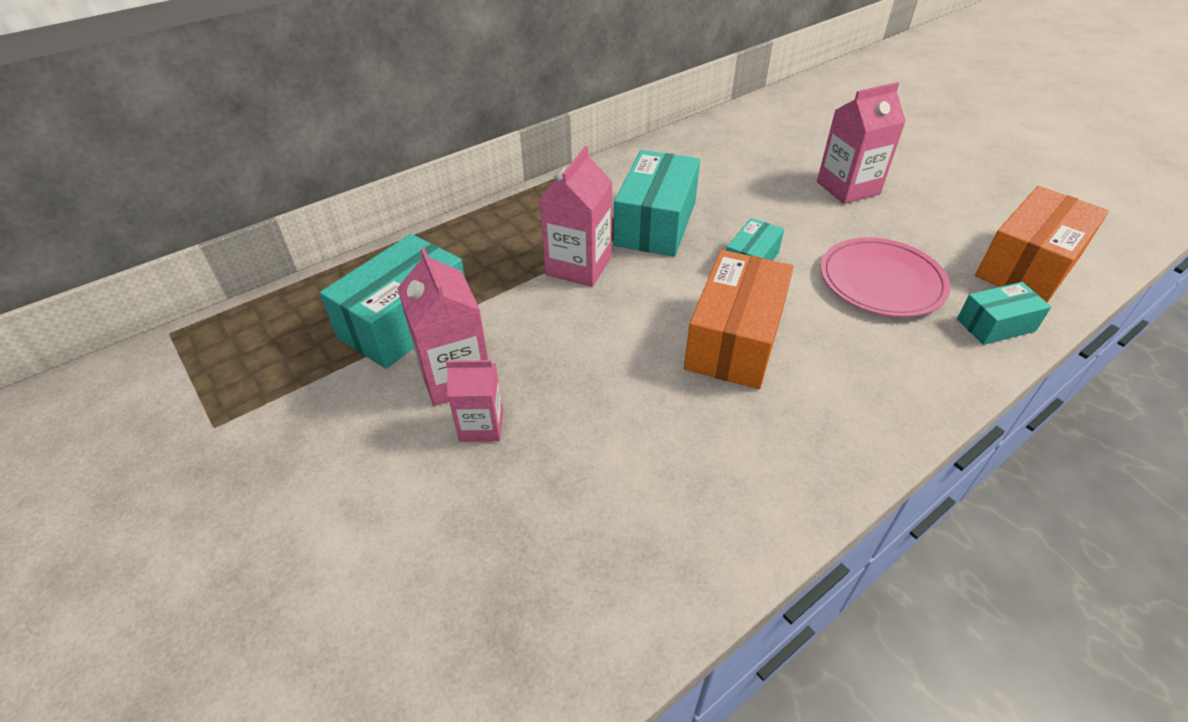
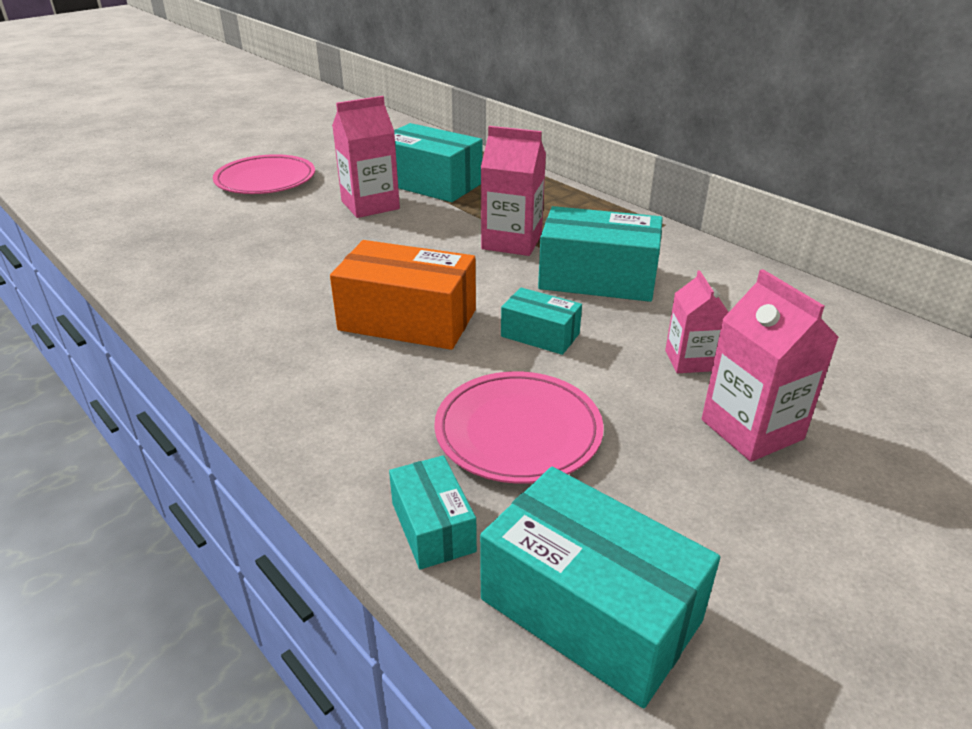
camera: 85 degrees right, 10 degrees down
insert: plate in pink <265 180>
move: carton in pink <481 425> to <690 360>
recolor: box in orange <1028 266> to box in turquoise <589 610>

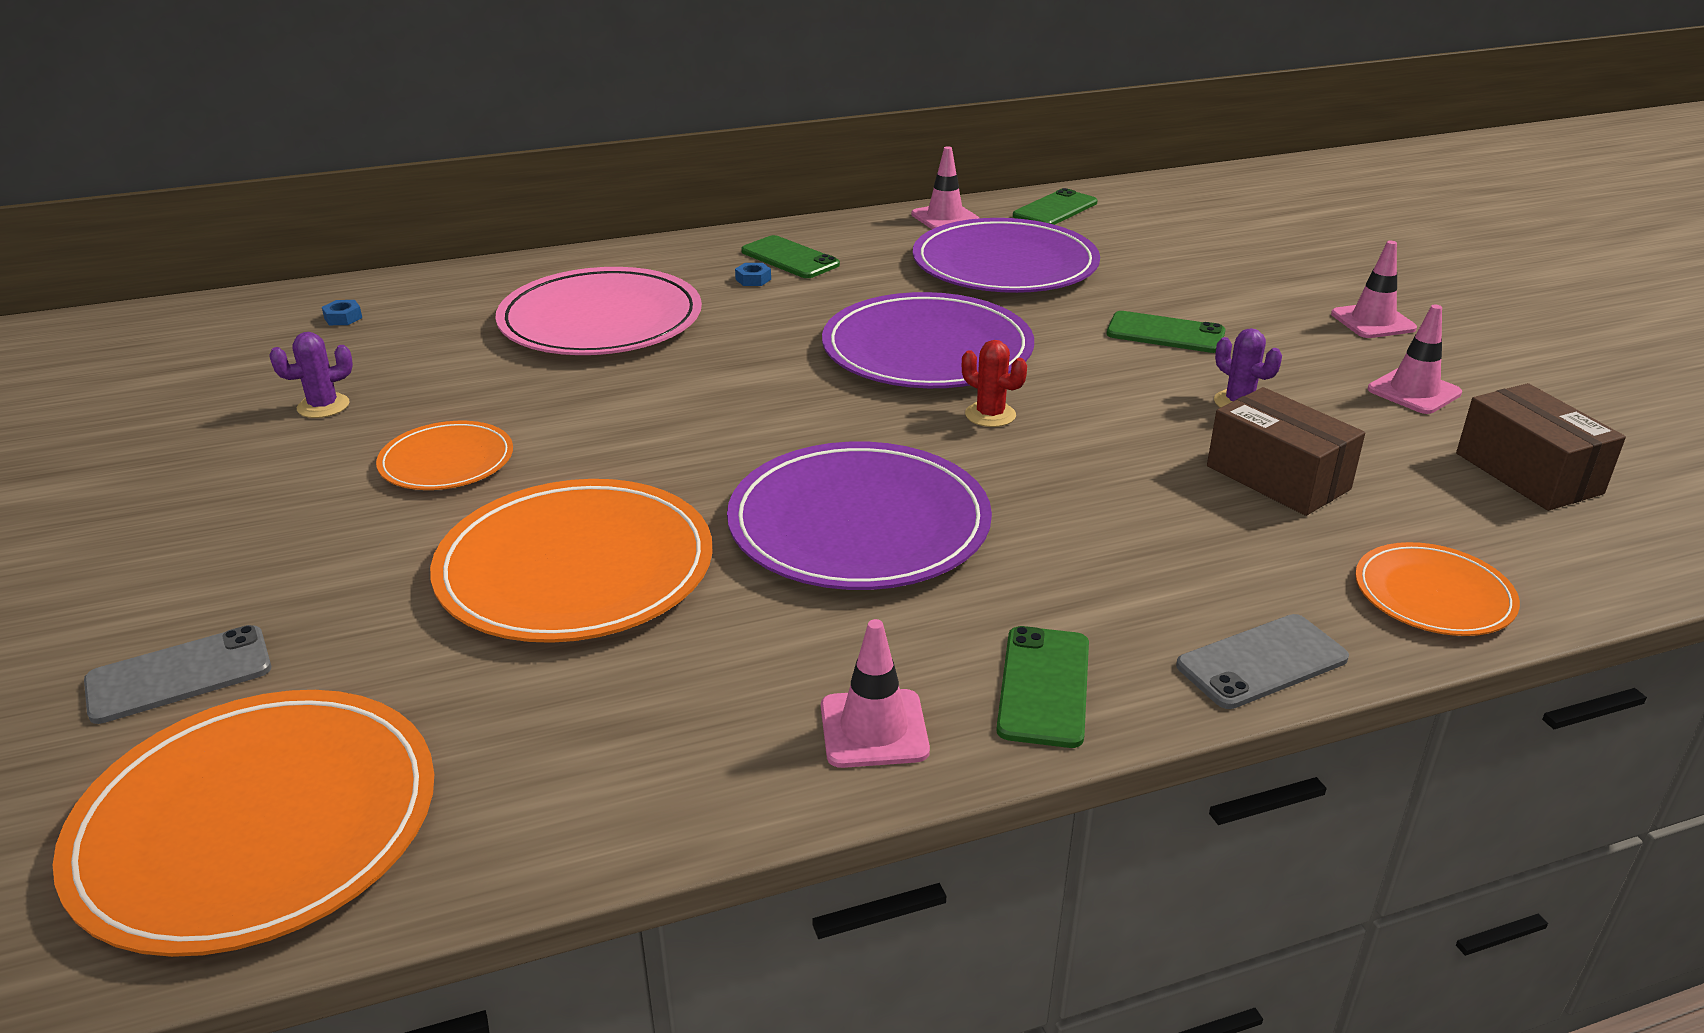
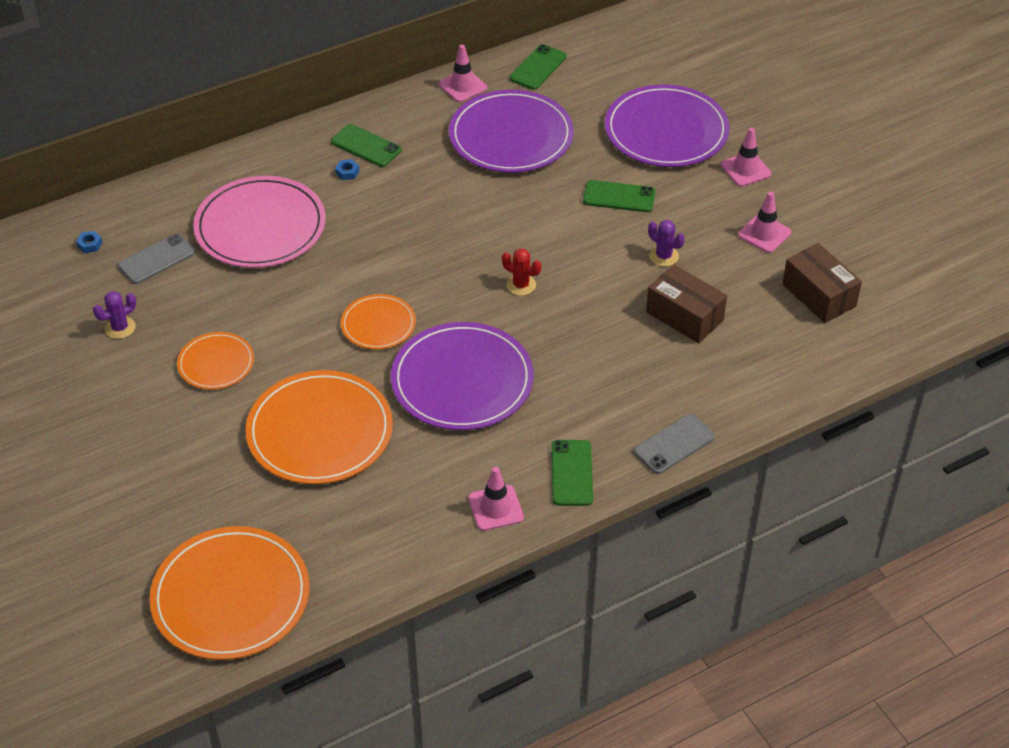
camera: 10 degrees left, 15 degrees up
move: plate in purple <927 349> to <666 131>; plate in orange <1433 595> to <378 324>; phone in grey <179 675> to <156 259>

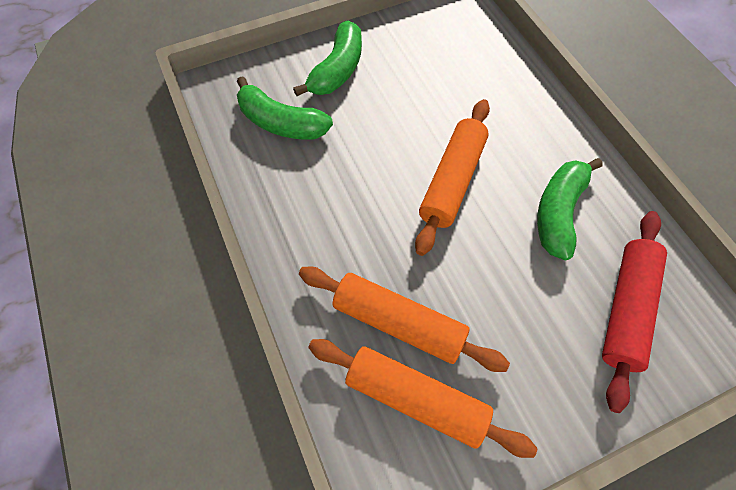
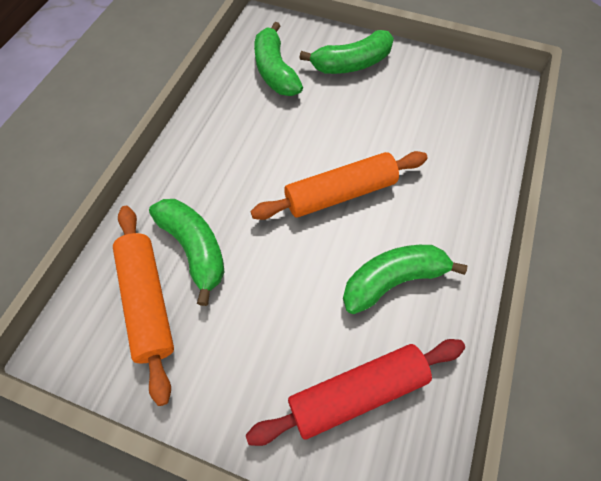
camera: 45 degrees right, 0 degrees up
replace: rolling pin in orange <398 323> to banana in green <194 248>

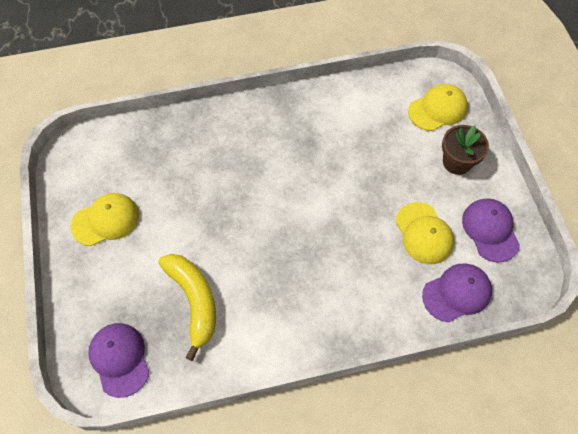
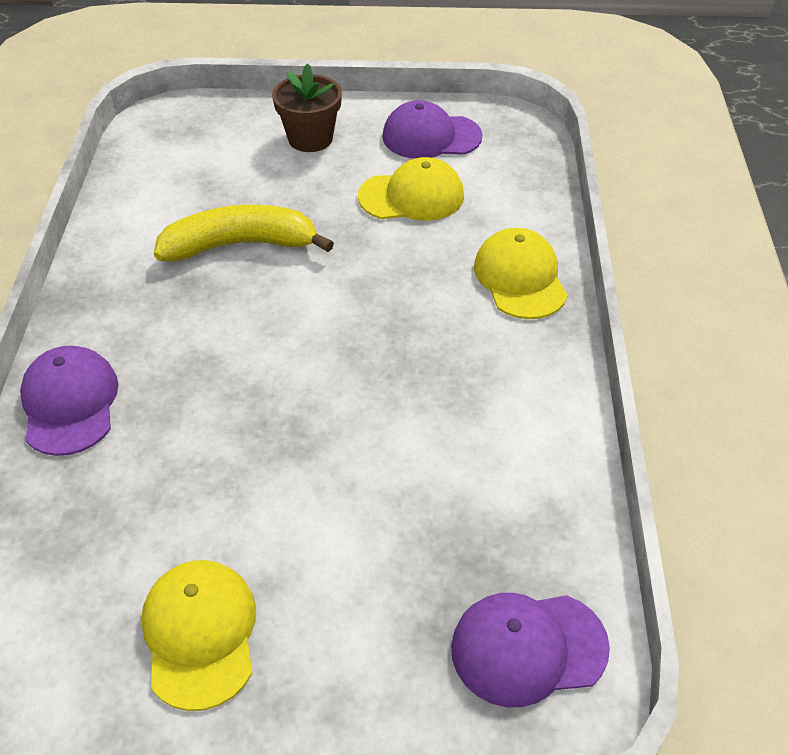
camera: 75 degrees left, 15 degrees down
move: cap in yellow <438 109> to <520 278>; banana in yellow <194 301> to <240 245>; cap in purple <457 293> to <70 403>

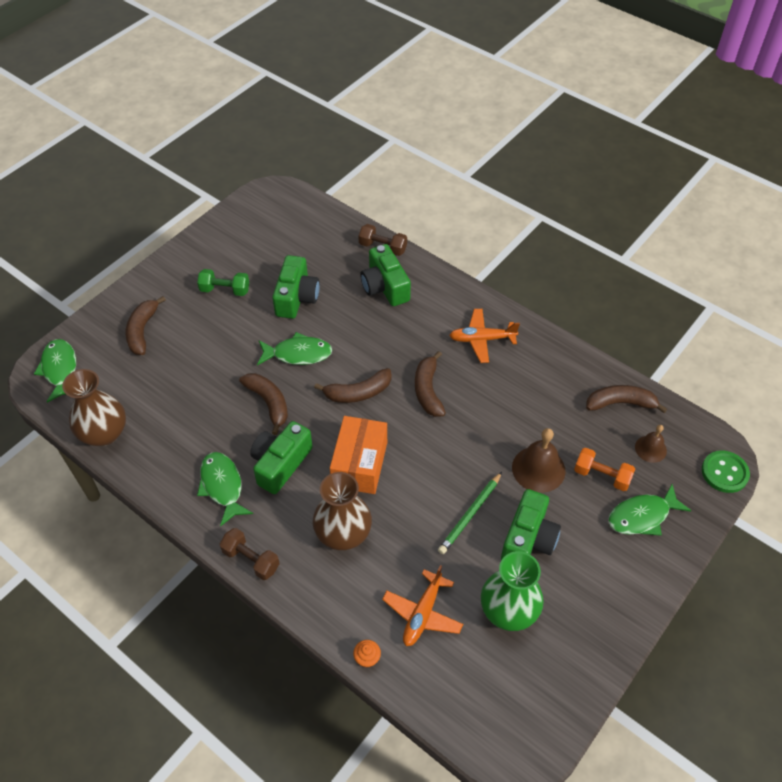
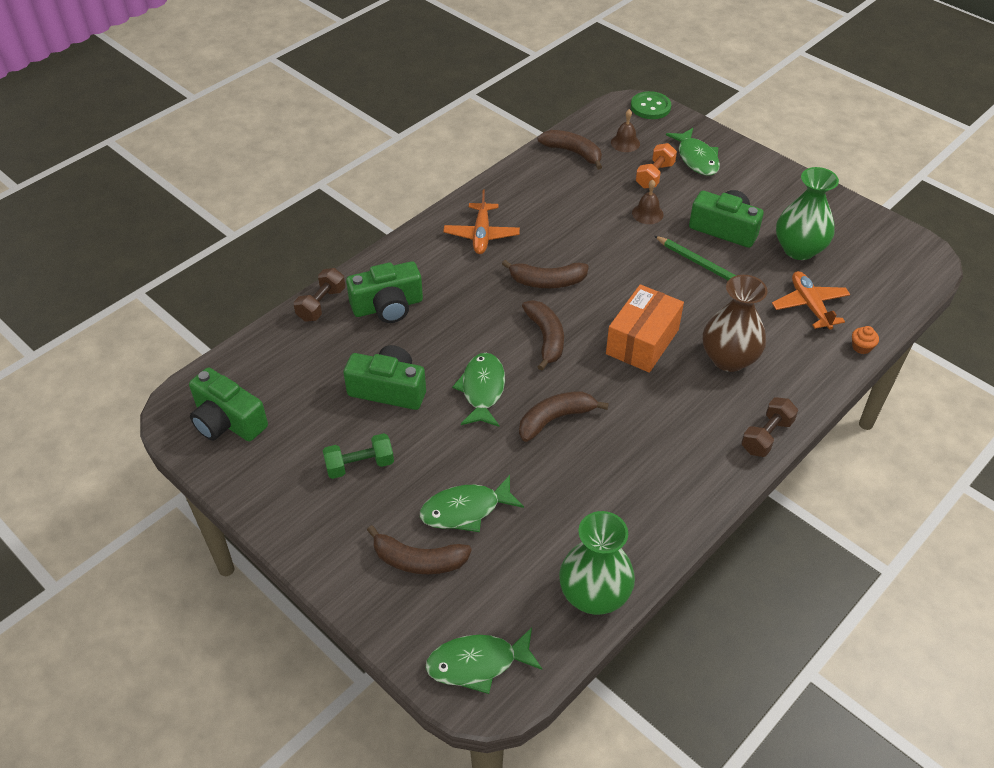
camera: 85 degrees left, 5 degrees down
move: camera in green <280 464> to <227 421>; fish in green <222 486> to <465 510>
recolor: vase in brown <104 433> to vase in green <594 595>
rotate: dumbbell in green <225 290> = <360 465> 60 degrees clockwise; banana in brown <620 403> = <573 153> 120 degrees clockwise; box in orange <359 464> = <642 341> 75 degrees counterclockwise; plane in orange <422 613> = <810 305> 135 degrees counterclockwise
resize: bell in brown <538 469> = <647 213> x0.60

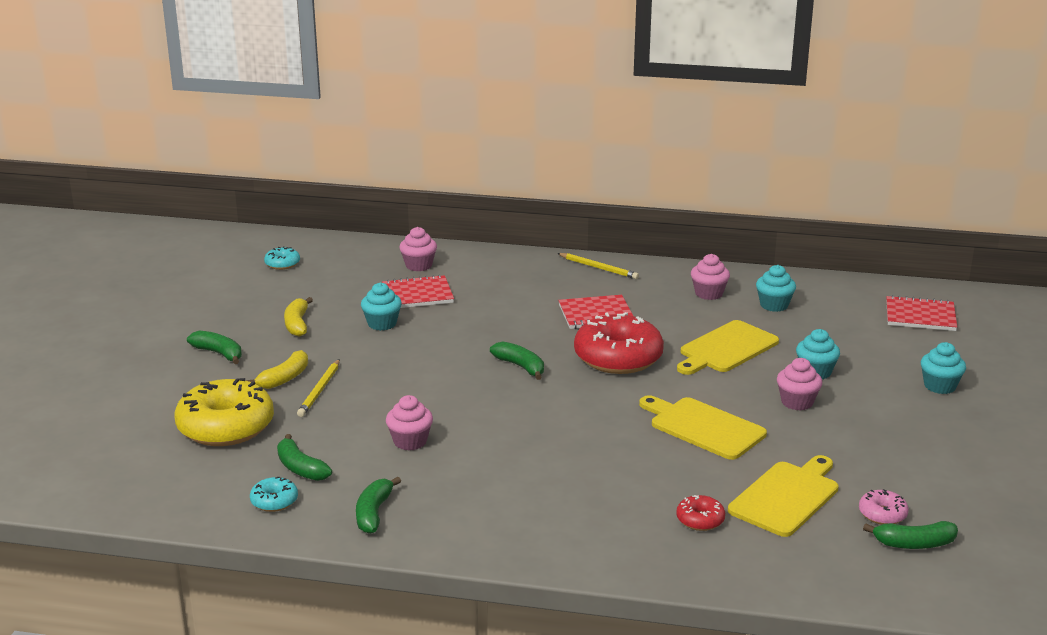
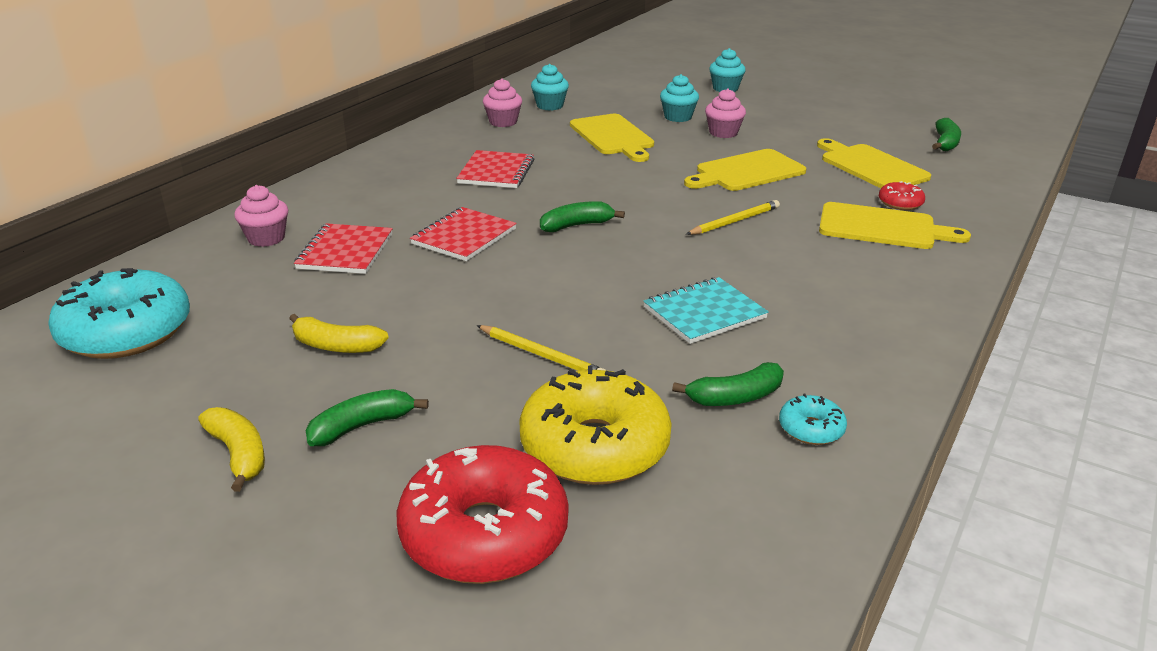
camera: 70 degrees left, 5 degrees up
delete: cupcake in turquoise <382 324>; banana in green <374 513>; donut in pink <882 514>
insert: cutting board in yellow <882 227>
move: pencil in yellow <598 268> to <734 221>; notebook in red <920 316> to <464 237>; donut in red <618 358> to <484 533>; banana in yellow <284 378> to <238 454>
replace: cupcake in pink <410 441> to notebook in turquoise <704 313>
resize: donut in turquoise <282 264> = <126 332> x2.21

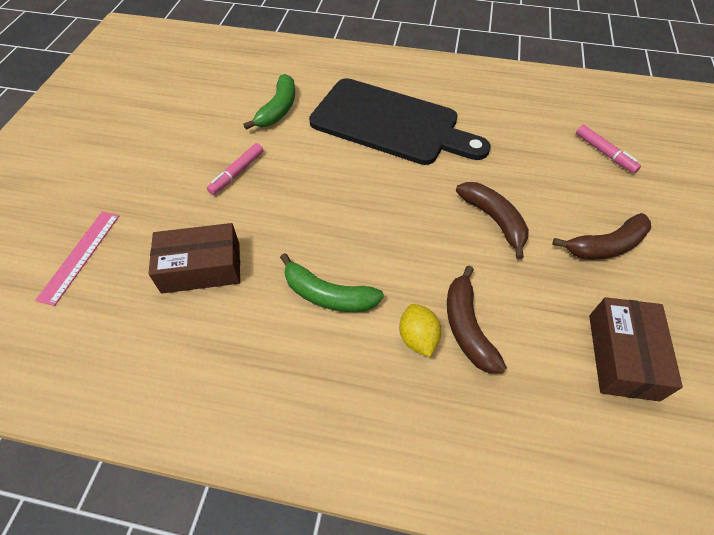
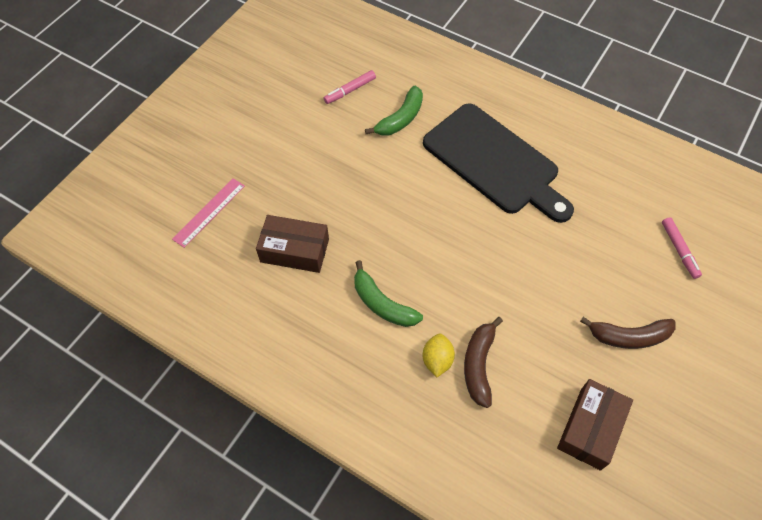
camera: 20 degrees right, 5 degrees up
delete: banana in brown <493 220>
move: marker in pink <237 173> to <350 90>

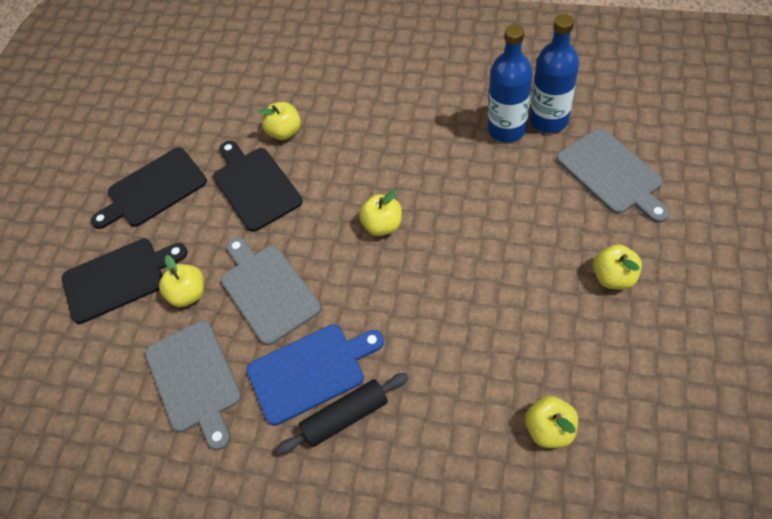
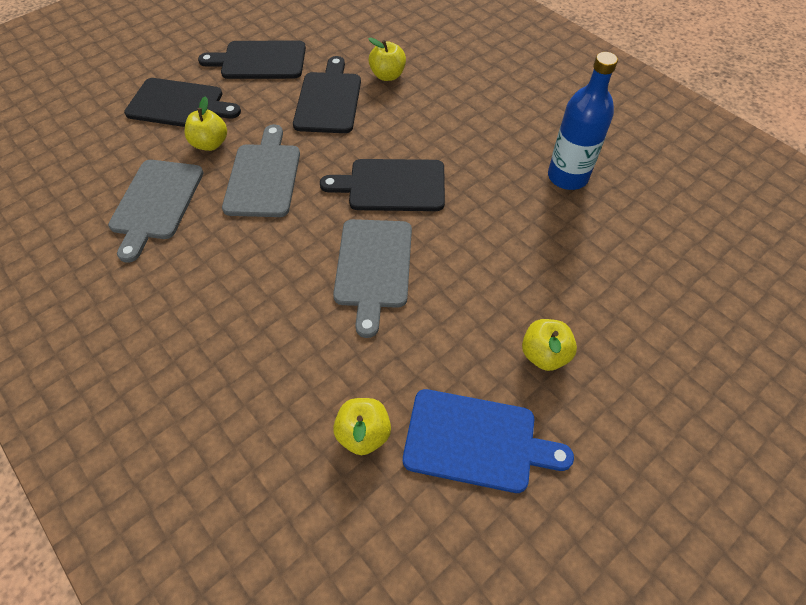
camera: 30 degrees right, 0 degrees up
delete: bottle in blue <548 120>; rolling pin in black <345 417>
move: cutting board in grey <612 174> to <373 267>; cutting board in blue <310 371> to <476 440>
replace: apple in yellow <382 225> to cutting board in black <392 186>

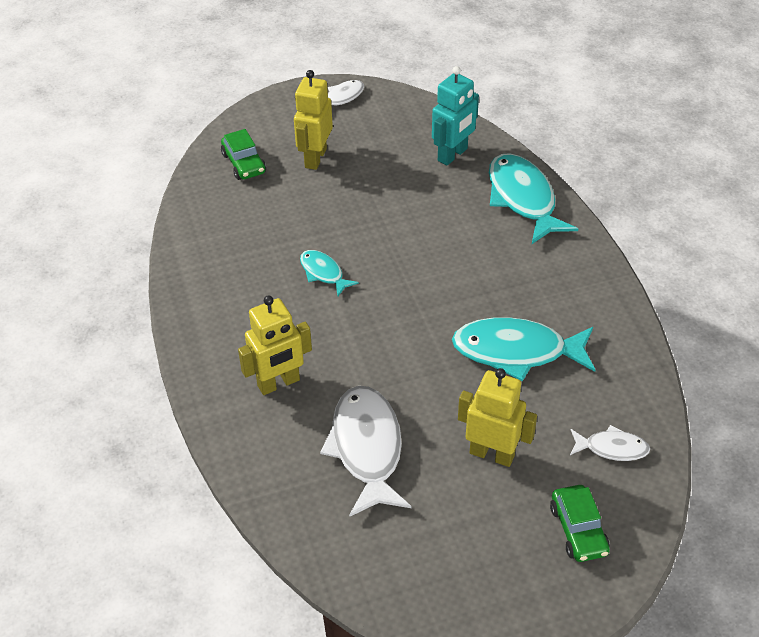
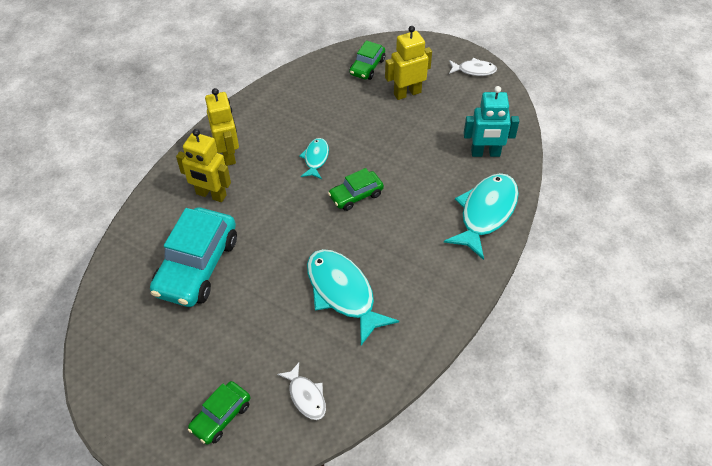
camera: 50 degrees right, 5 degrees up
insert: car in green <356 195>
move: robot in yellow <492 454> to <228 155>
replace: fish in white <366 448> to car in turquoise <197 266>

